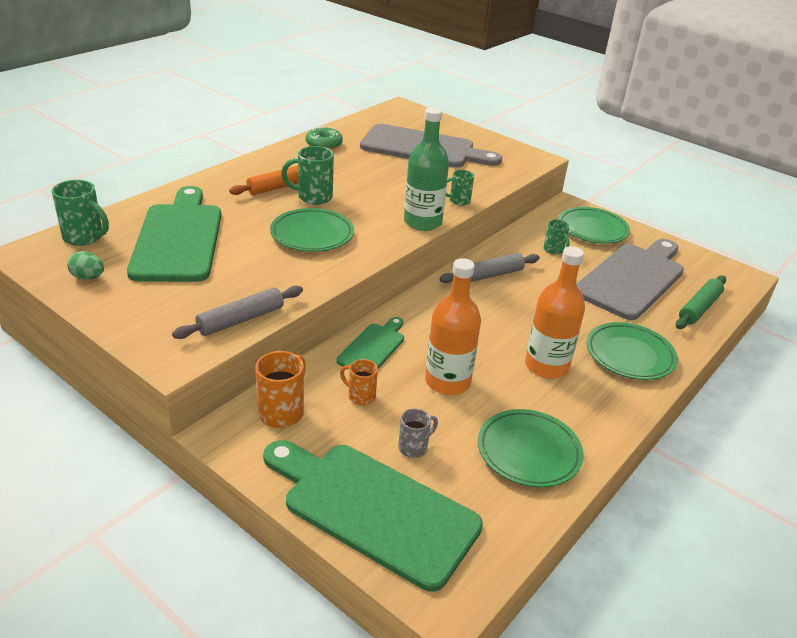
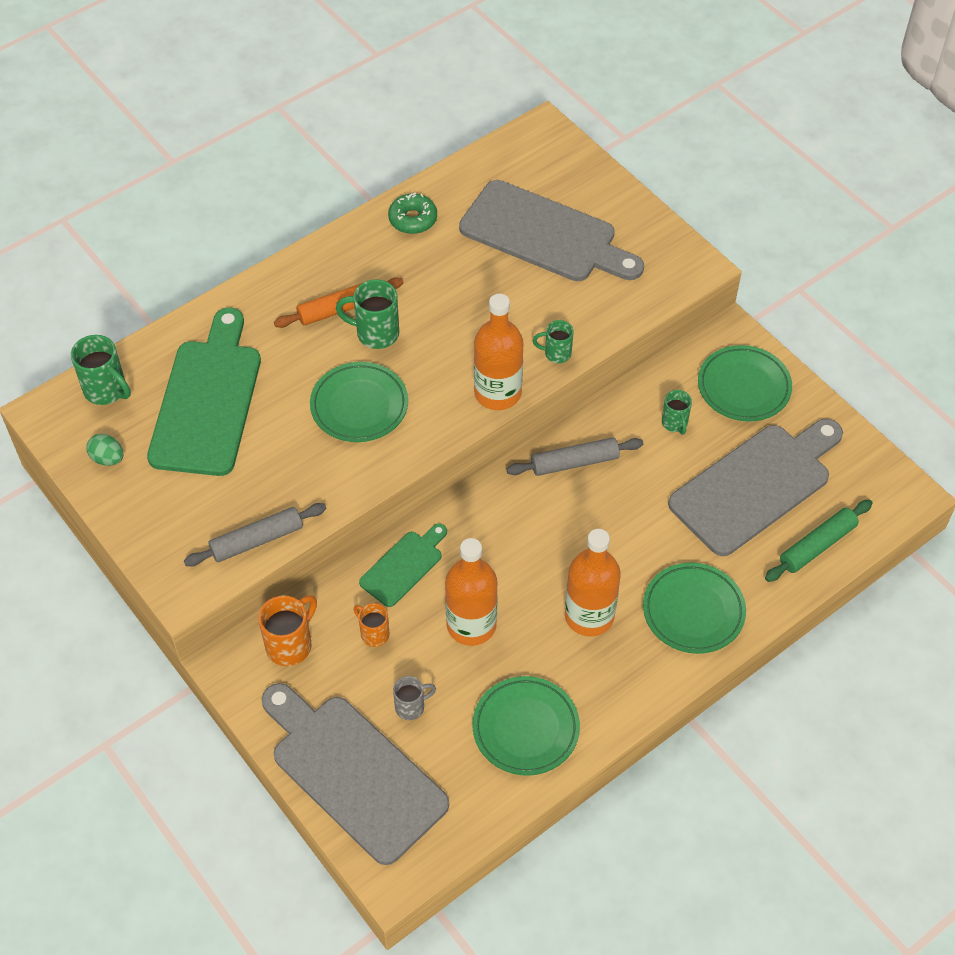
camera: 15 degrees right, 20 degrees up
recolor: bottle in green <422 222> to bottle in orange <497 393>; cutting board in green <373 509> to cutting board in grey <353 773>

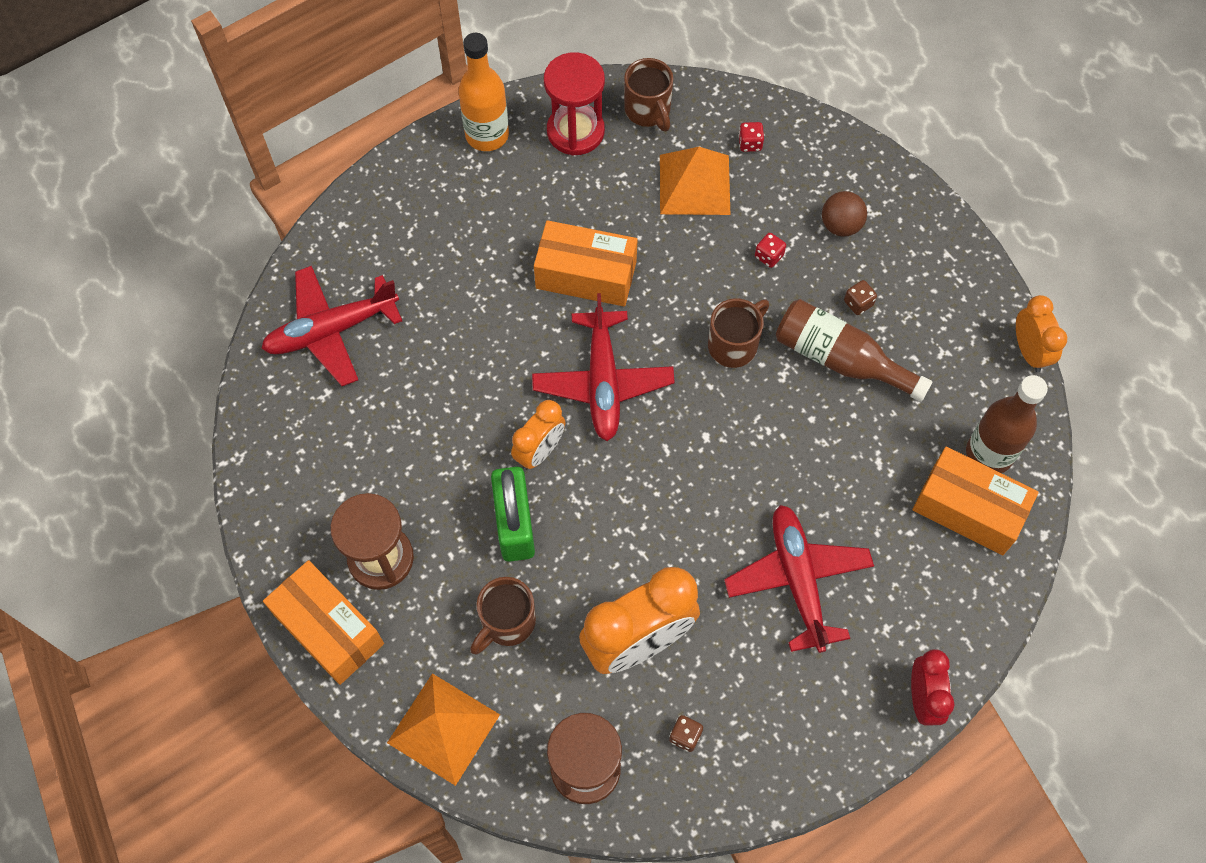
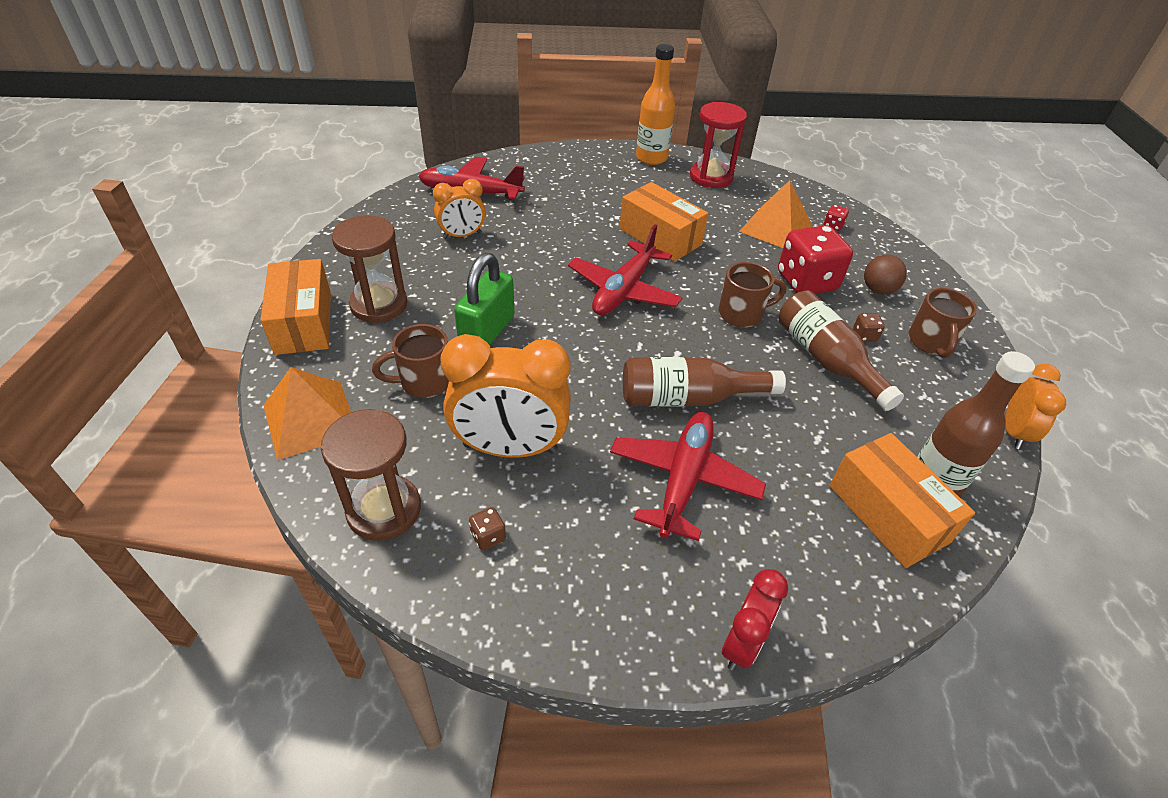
camera: 30 degrees right, 20 degrees down
insert: bottle in brown <688 398>
move: mug in brown <648 111> to <930 343>; clock in orange <540 451> to <462 235>
resize: dice in red <769 256> = <806 282> x2.50

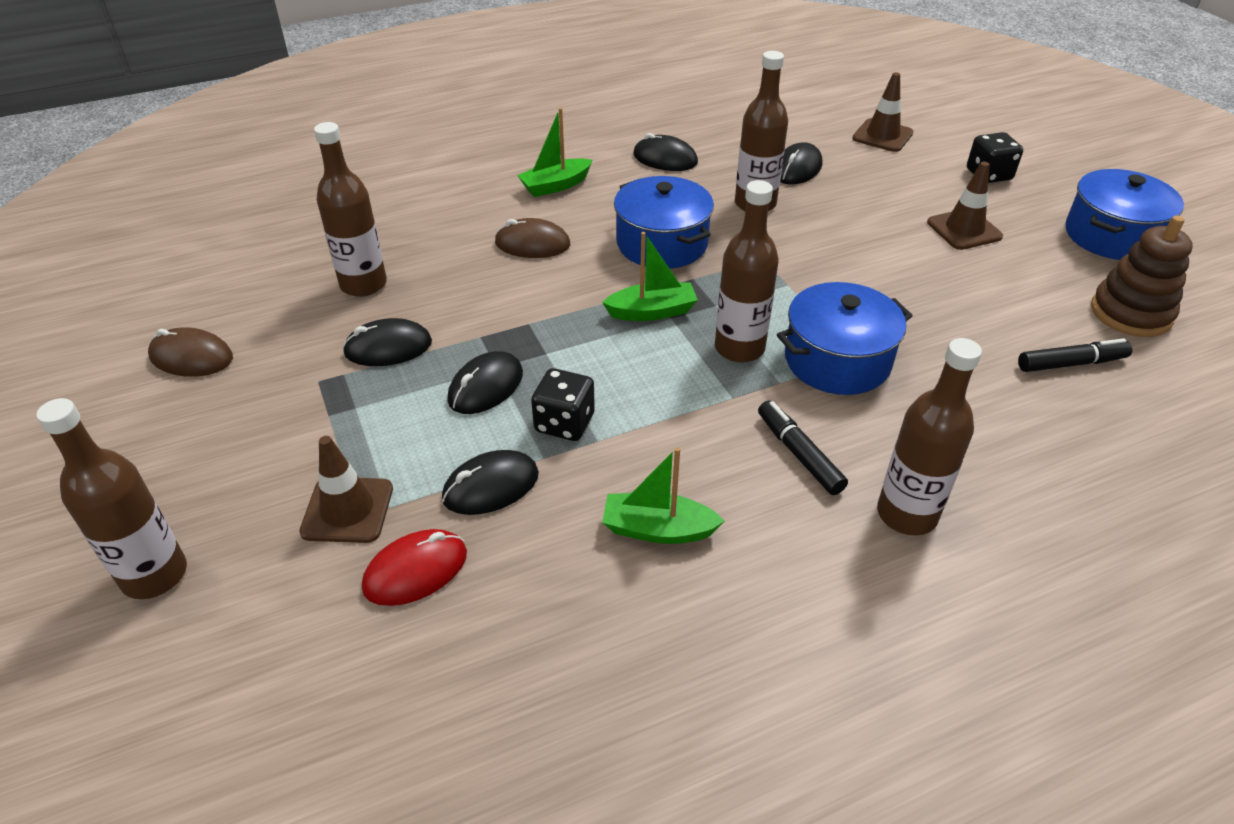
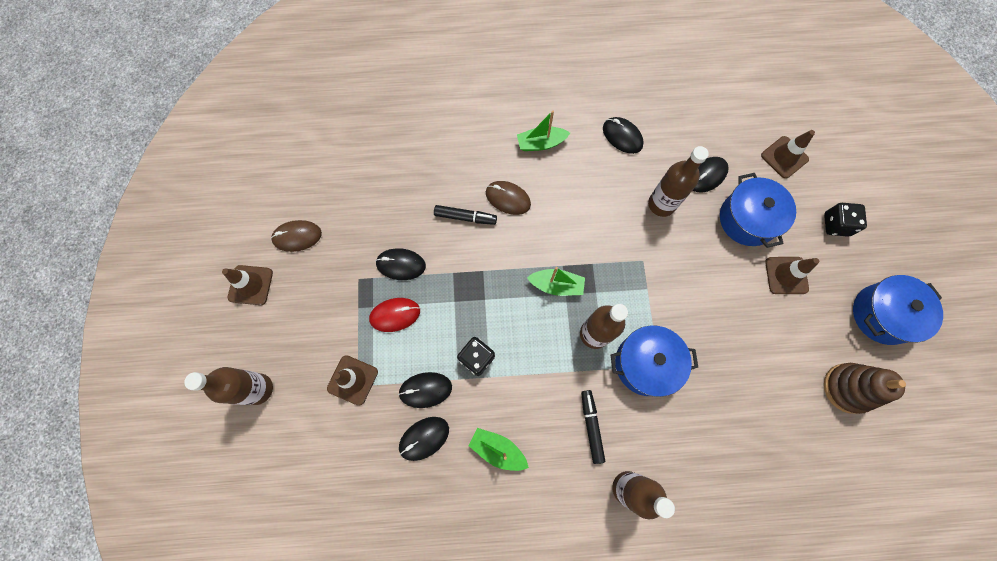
camera: 20 degrees right, 30 degrees up
delete: bottle in brown <363 284>
insert: traffic cone in brown <250 285>
move: pot in blue <662 243> to <747 219>; marker in black <1071 363> to <465 217>; mouse in black <486 387> to <424 438>; mouse in red <415 571> to <395 315>
rotate: mouse in brown <191 357> = <297 236> 45 degrees counterclockwise

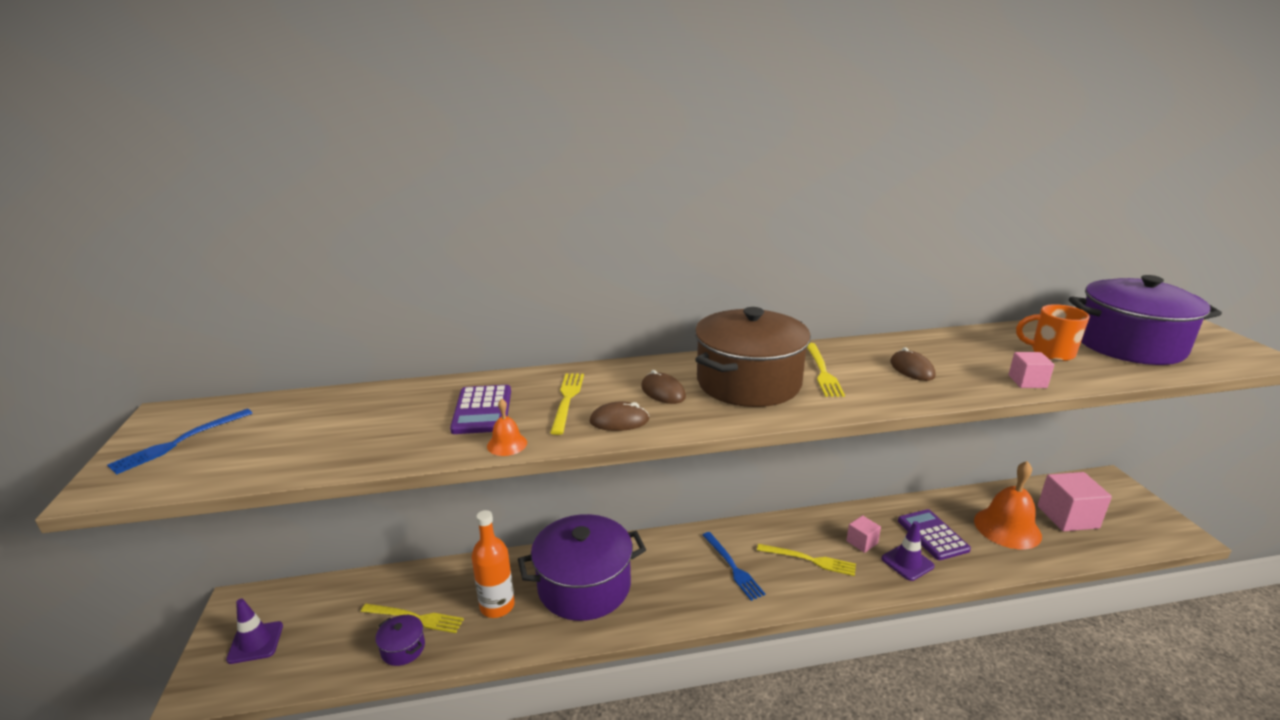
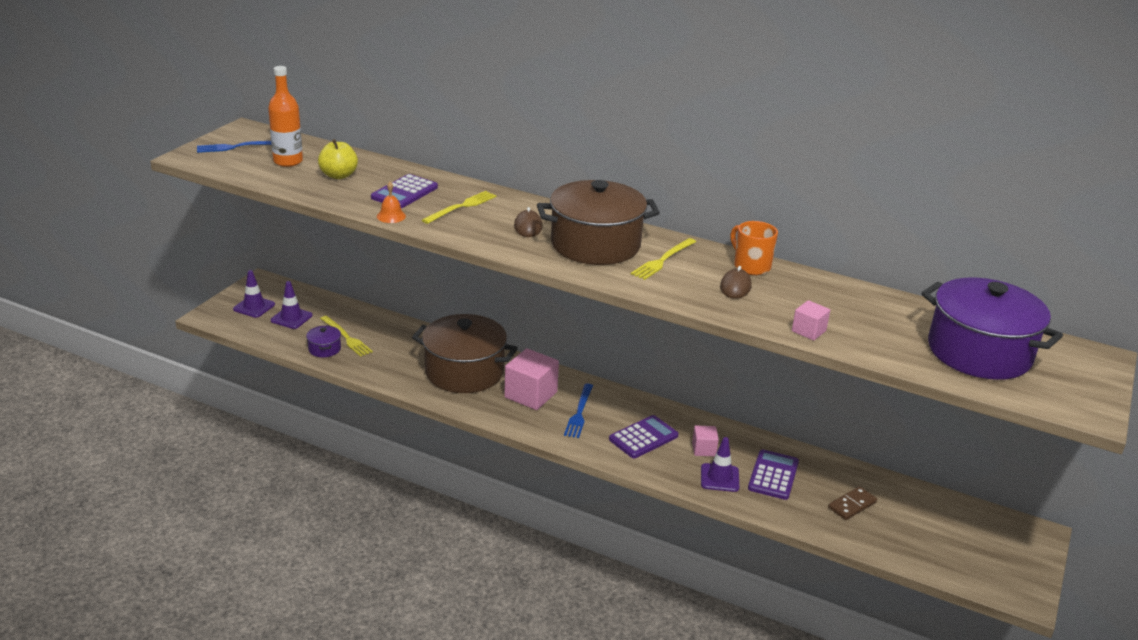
camera: 35 degrees right, 5 degrees up
delete: mouse in brown <619 421>
insert: apple in yellow <339 175>; traffic cone in purple <291 318>
move: mug in orange <1050 353> to <751 266>; cube in pink <1067 517> to <530 395>; bottle in orange <497 606> to <288 161>
replace: bell in orange <1007 528> to domino in brown <852 505>; fork in yellow <809 560> to calculator in purple <643 437>
recolor: pot in purple <584 586> to pot in brown <464 372>

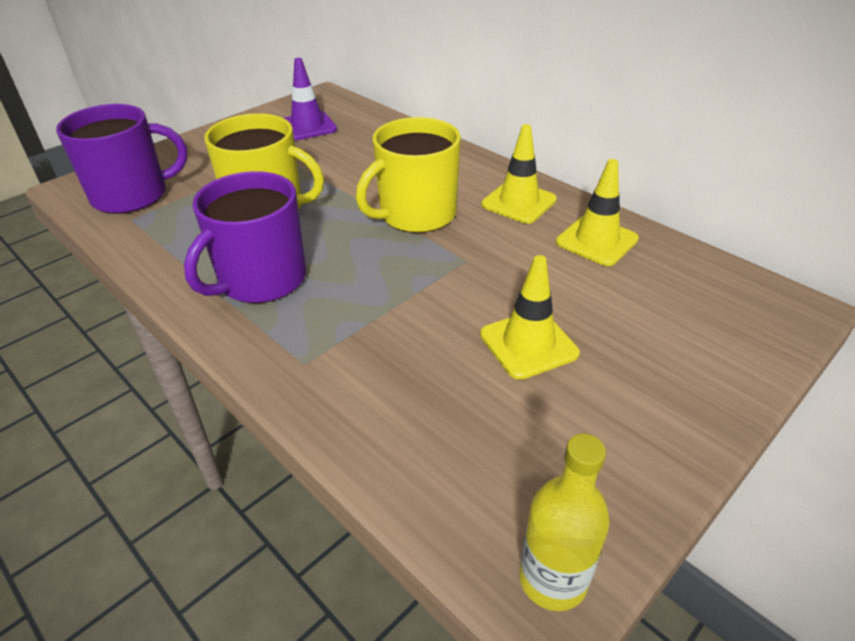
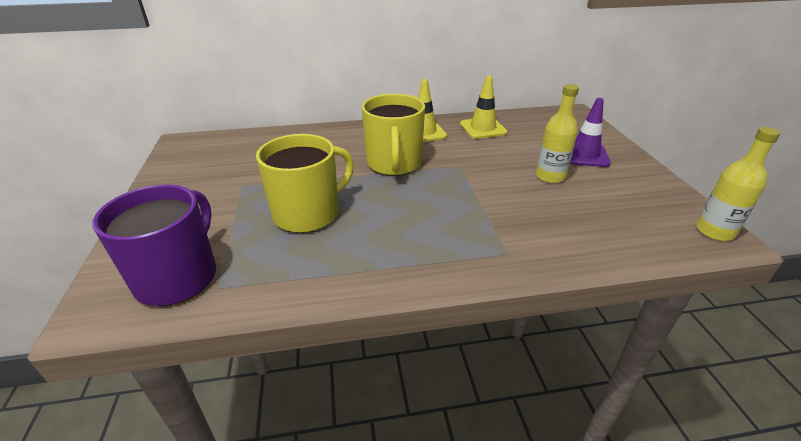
camera: 55 degrees left, 5 degrees down
delete: mug in purple <261 279>
move: traffic cone in purple <307 126> to <584 155>
replace: traffic cone in yellow <528 344> to bottle in yellow <550 176>

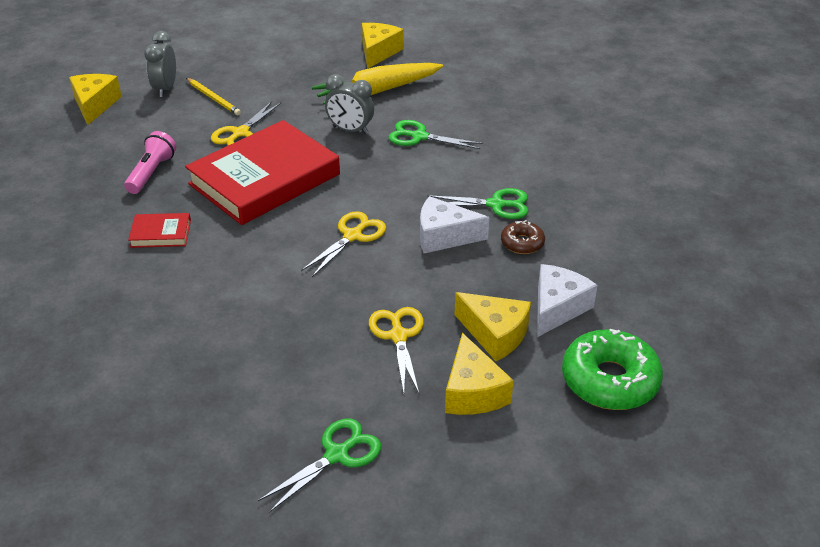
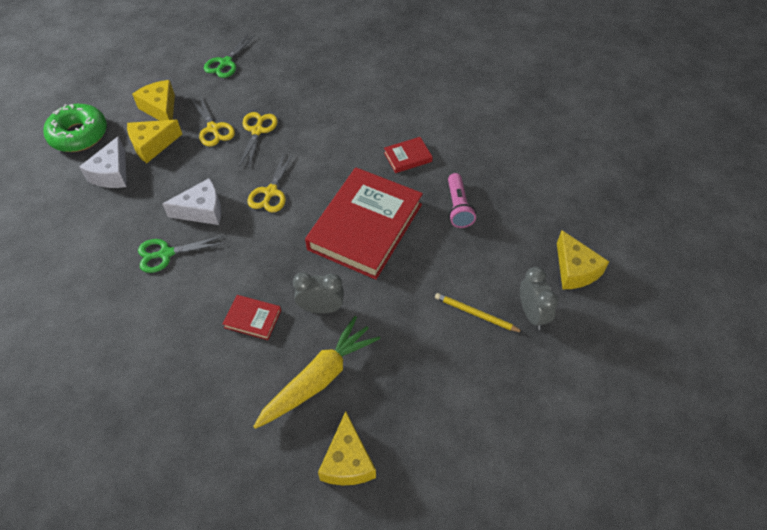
camera: 160 degrees right, 15 degrees up
delete: donut in brown <522 243>
move: scissors in yellow <240 133> to <257 131>
replace: scissors in green <419 137> to book in red <252 319>
rotate: cheese in yellow <495 334> = <152 145> 45 degrees counterclockwise

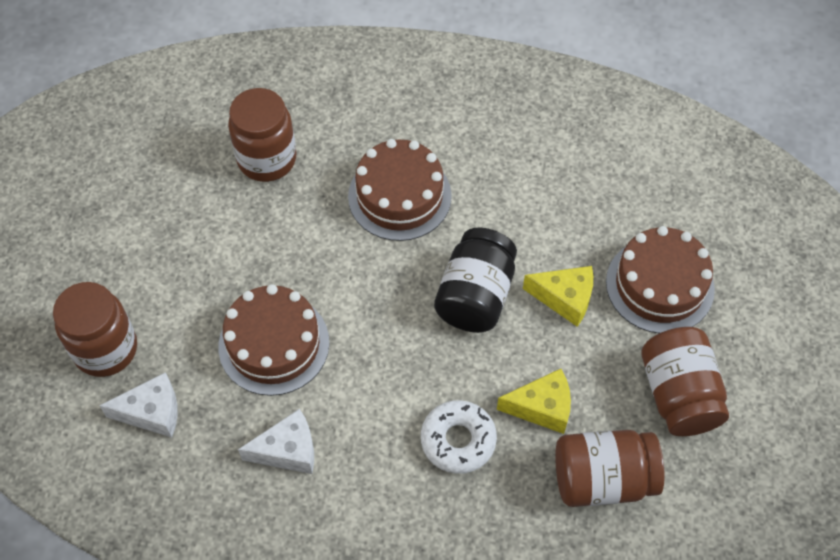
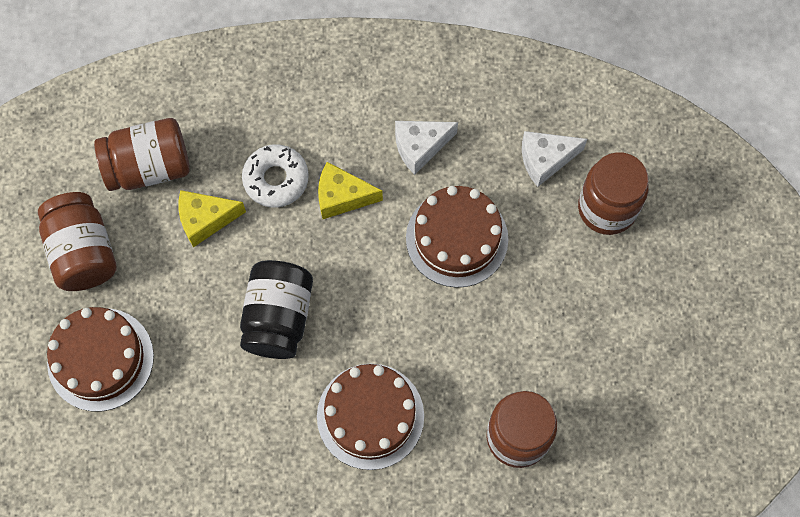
camera: 170 degrees right, 10 degrees up
move: cheese in yellow <564 298> to <342 197>

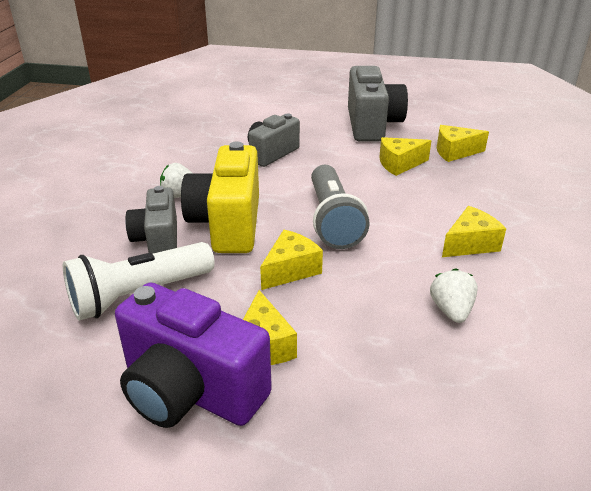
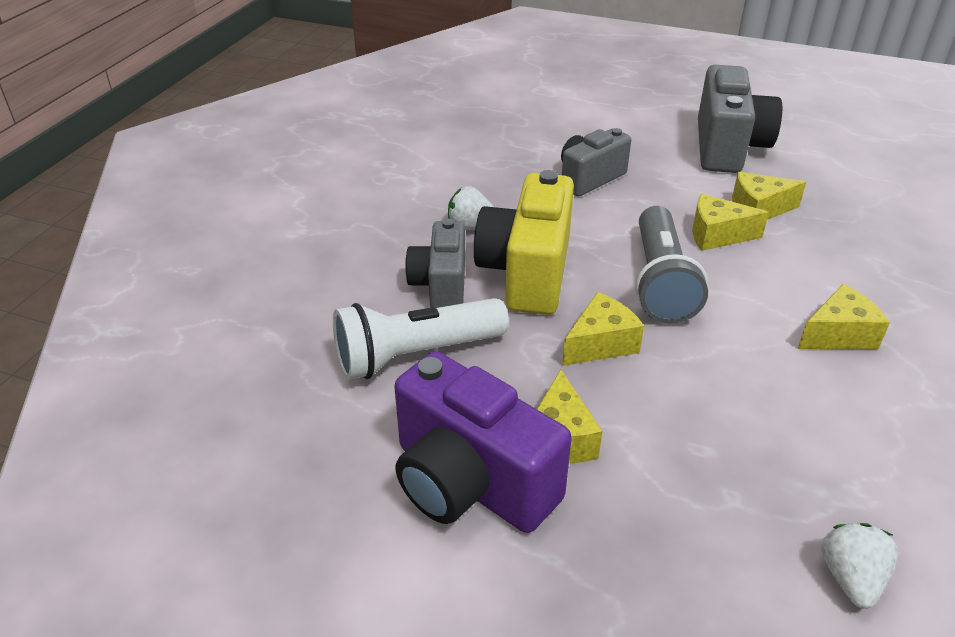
camera: 10 degrees right, 5 degrees up
move: cheese in yellow <455 152> to <717 235>; strawberry in white <451 310> to <850 578>

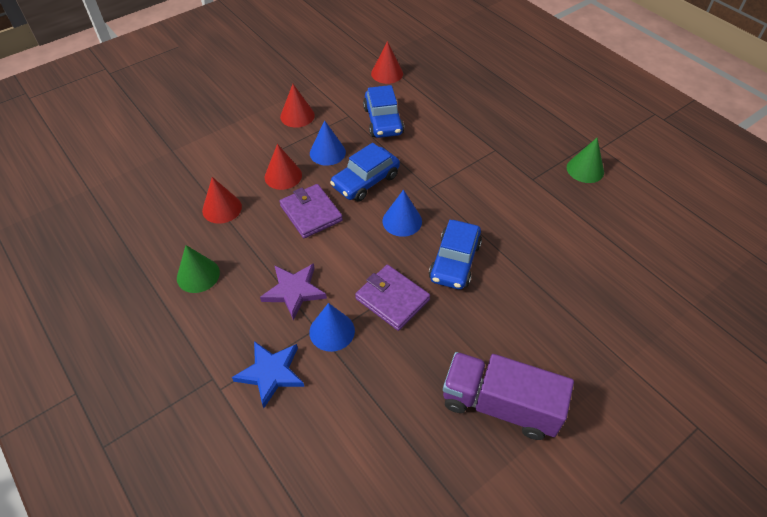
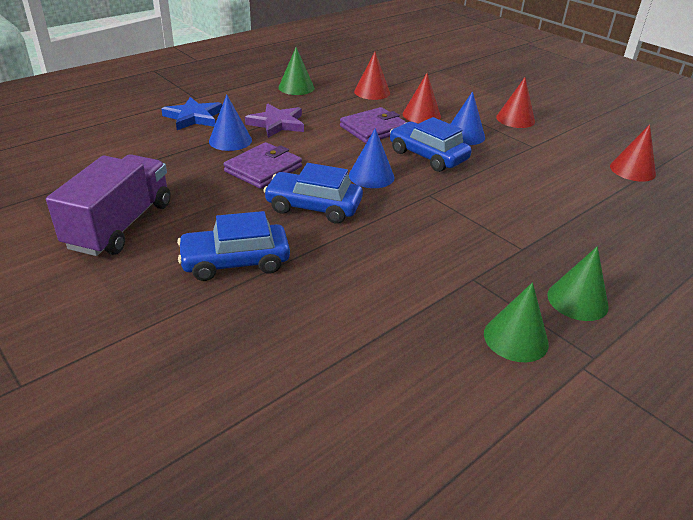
camera: 85 degrees right, 15 degrees down
insert: cone in green <577 300>
move: car in blue <383 121> to <235 261>

